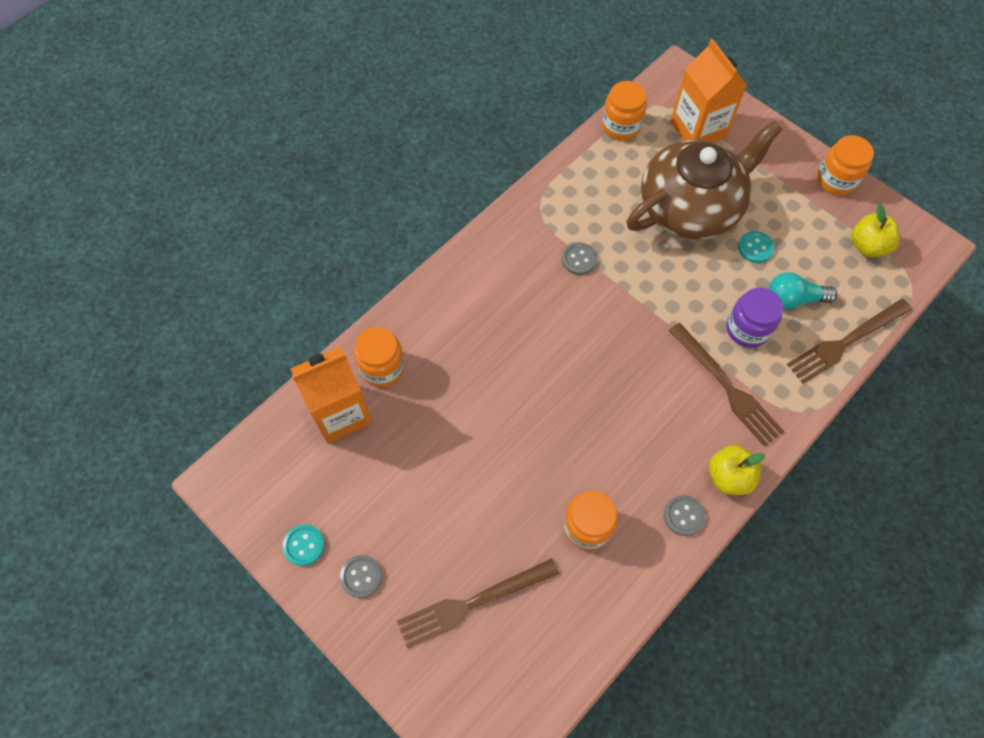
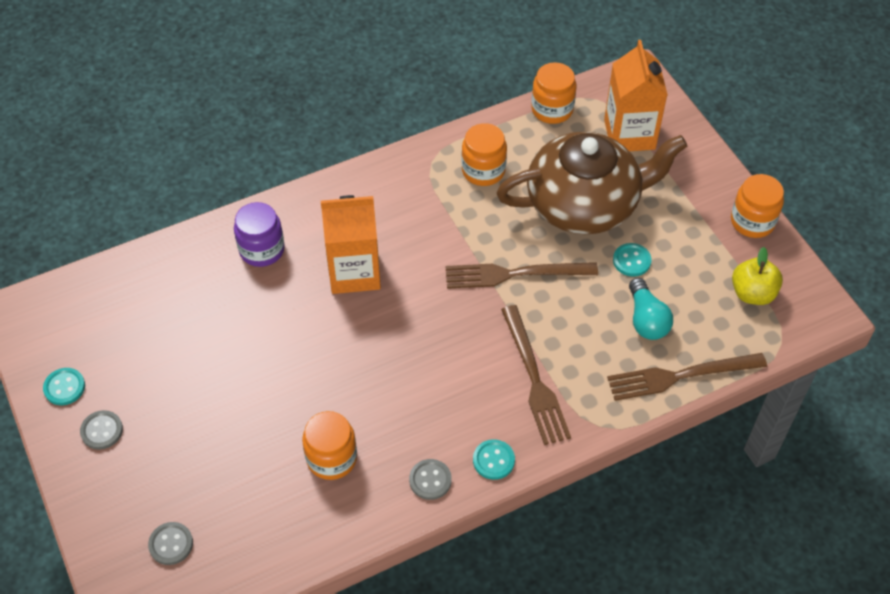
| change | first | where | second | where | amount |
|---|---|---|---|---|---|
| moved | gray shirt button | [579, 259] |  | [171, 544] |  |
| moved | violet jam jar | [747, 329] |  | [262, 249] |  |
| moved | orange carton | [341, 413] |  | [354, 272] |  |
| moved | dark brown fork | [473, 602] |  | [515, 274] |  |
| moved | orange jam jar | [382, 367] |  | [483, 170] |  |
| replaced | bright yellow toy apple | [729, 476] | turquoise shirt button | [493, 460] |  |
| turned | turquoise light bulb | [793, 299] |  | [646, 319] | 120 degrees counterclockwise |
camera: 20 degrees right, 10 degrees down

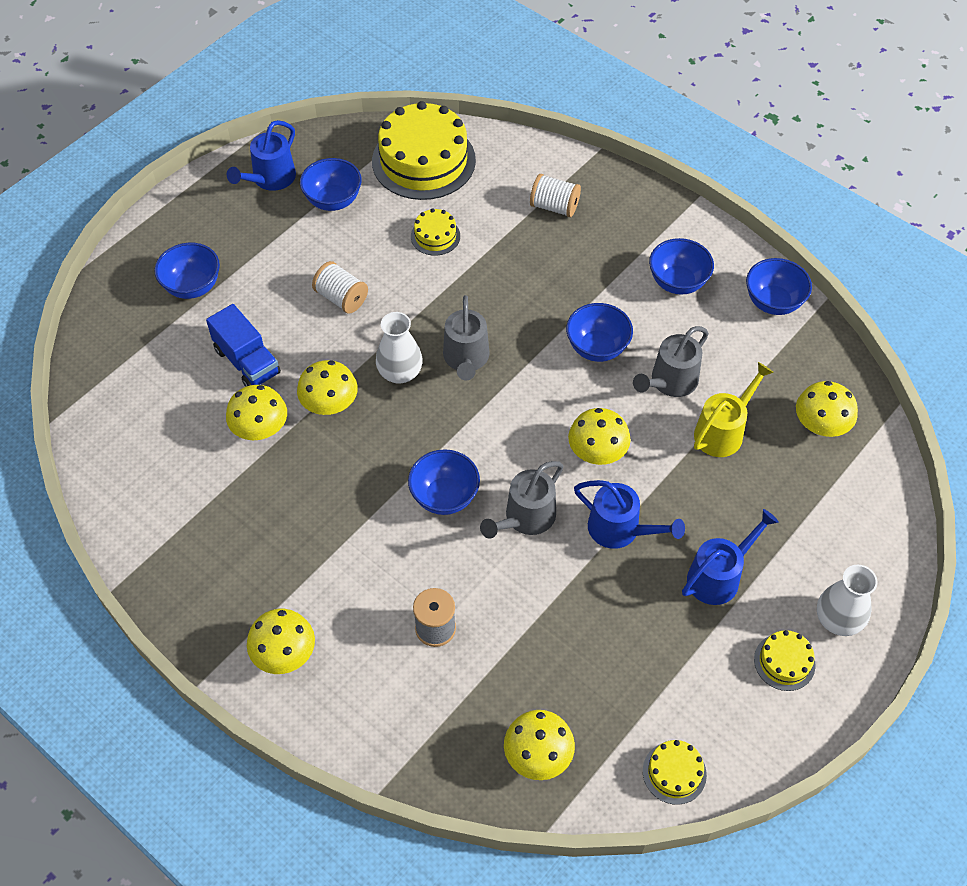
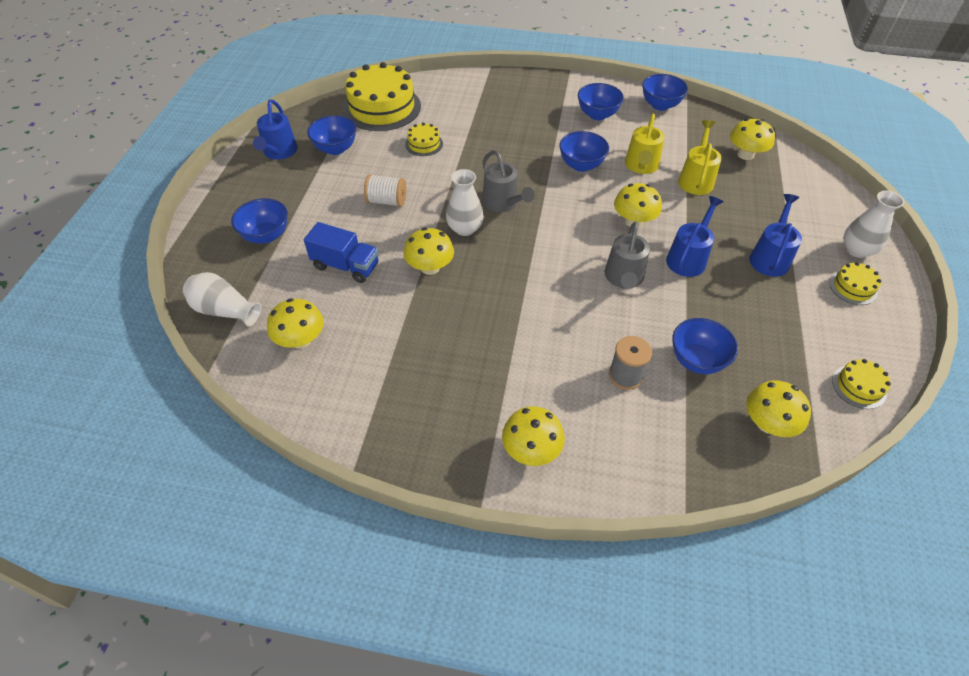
| change | first | where | second | where | amount |
|---|---|---|---|---|---|
| added |  |  | snow-white vase | [225, 310] |  |
| moved | bright yellow toadstool | [260, 429] |  | [301, 339] |  |
| recoloured | gray sprinkling can | [670, 382] | bright yellow sprinkling can | [641, 166] |  |
| turned | cobalt sprinkling can | [620, 529] |  | [688, 258] | 60 degrees counterclockwise |
| moved | cobalt bowl | [444, 496] |  | [696, 360] |  |
| removed | snow-white bobbin | [554, 206] |  |  |  |
camera: 30 degrees left, 5 degrees down

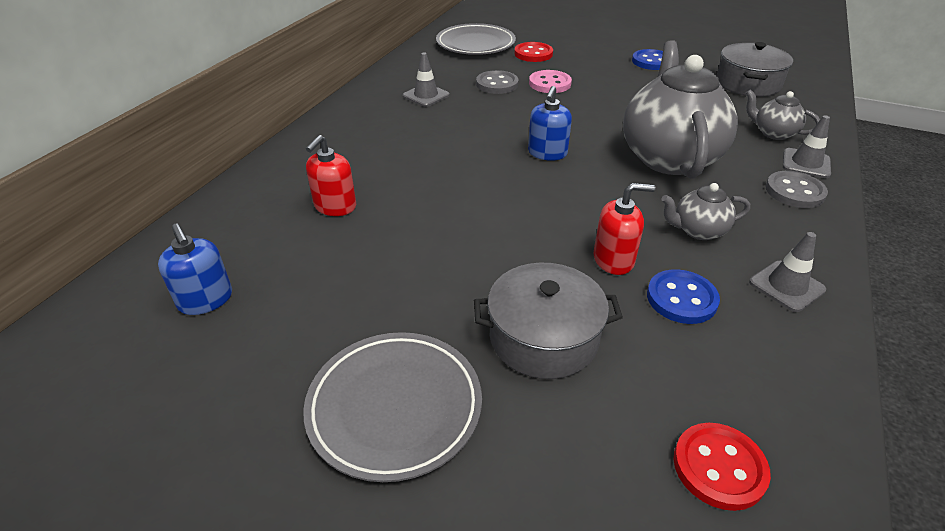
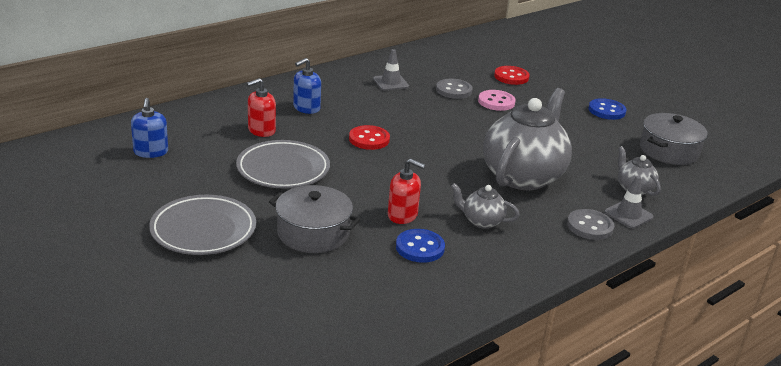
| change | first | where | second | where | amount |
|---|---|---|---|---|---|
| moved | gray plate | [475, 44] |  | [283, 169] |  |
| moved | cobalt soap dispenser | [547, 153] |  | [306, 108] |  |
| moved | scarlet shirt button | [719, 467] |  | [369, 139] |  |
| removed | gray traffic cone | [786, 286] |  |  |  |
camera: 25 degrees right, 10 degrees down

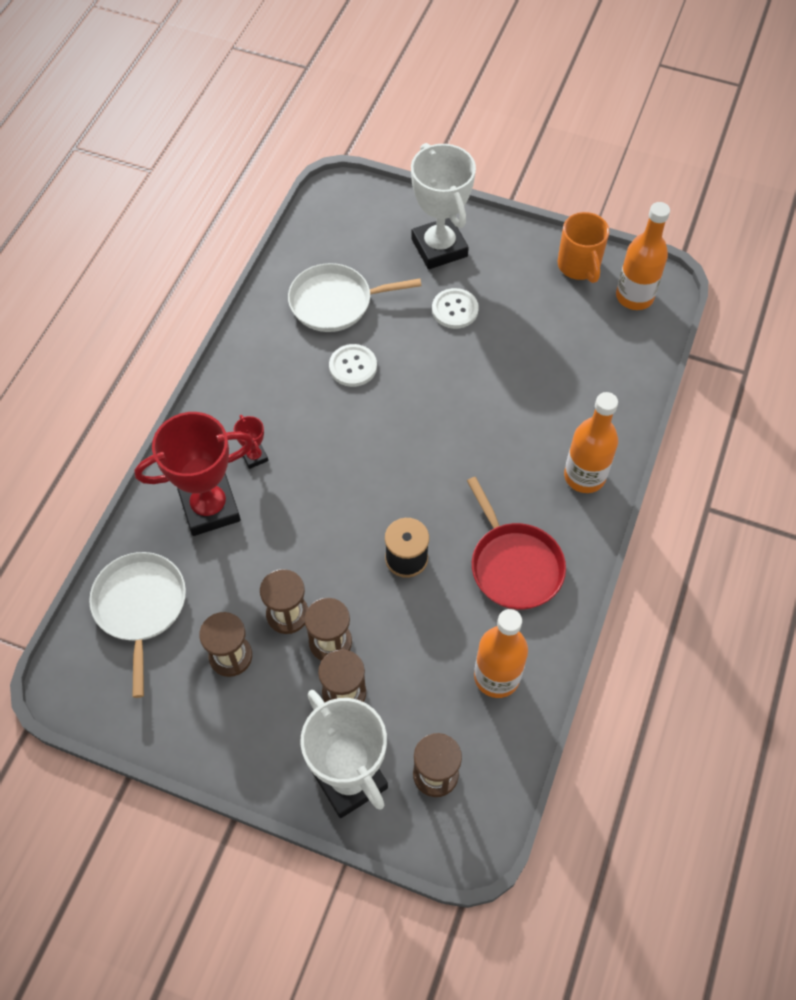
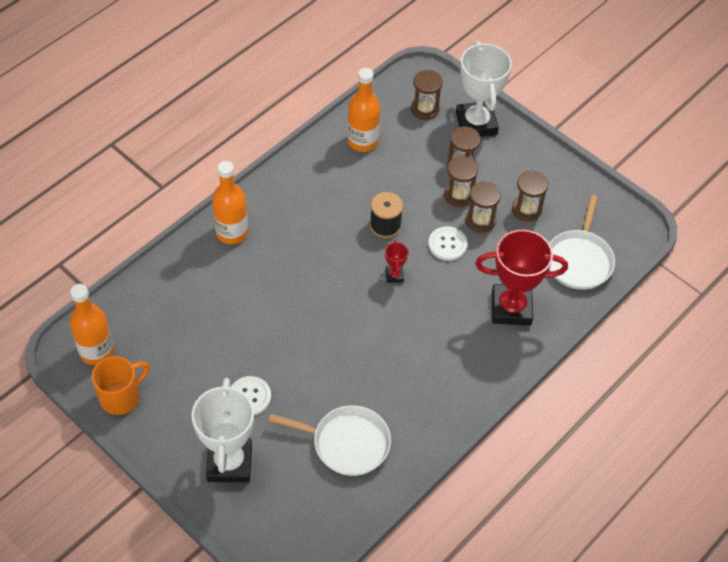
| change | first | where | second | where | amount |
|---|---|---|---|---|---|
| turned | orange coffee mug | [579, 266] |  | [121, 396] | 45 degrees clockwise |
| moved | scarlet prize cup | [254, 457] |  | [394, 275] |  |
| moved | snow-white shirt button | [353, 366] |  | [447, 244] |  |
| removed | scarlet frying pan | [514, 565] |  |  |  |
camera: 160 degrees left, 5 degrees down

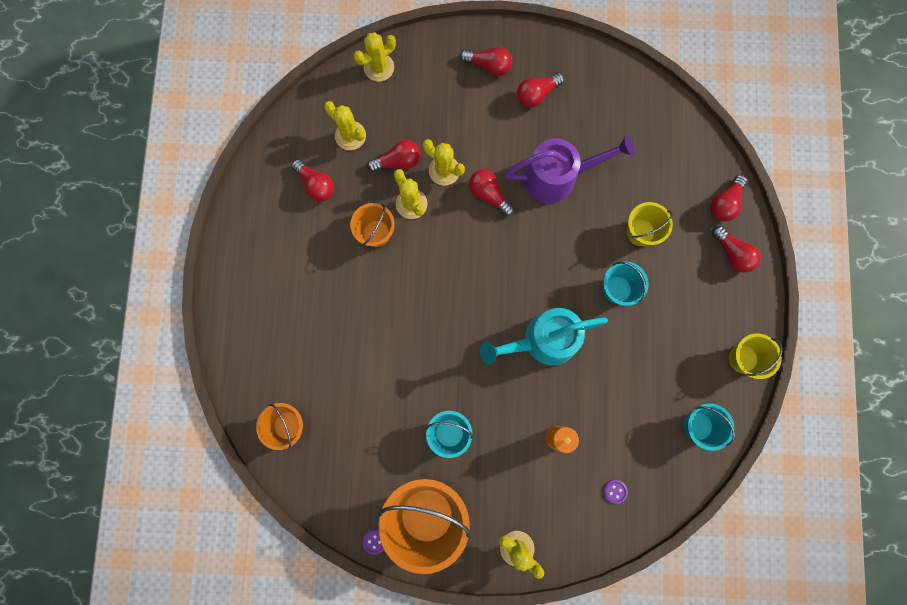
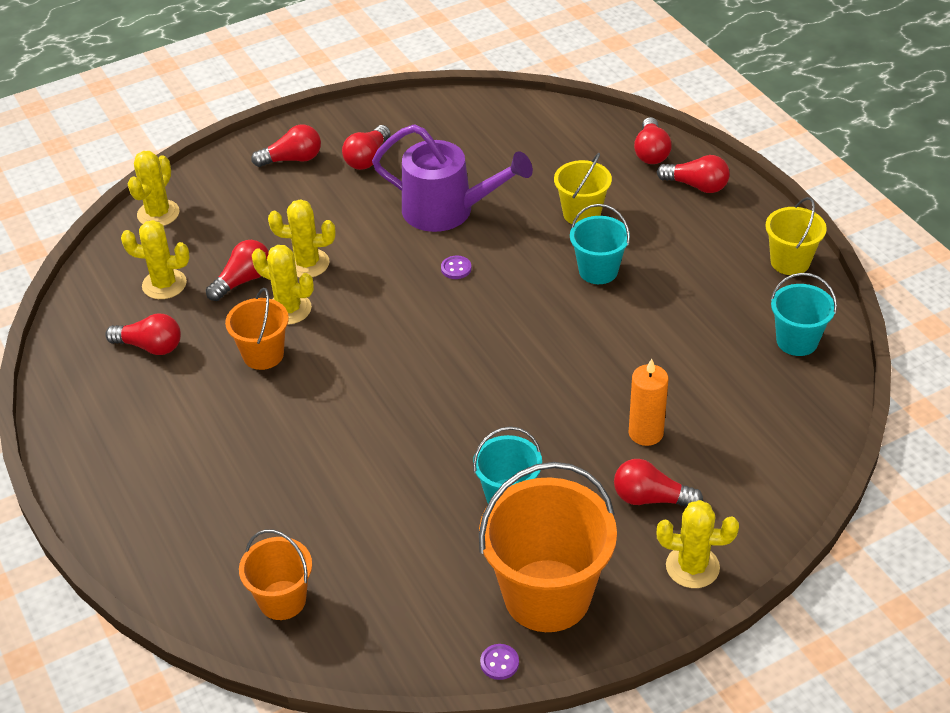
| change | first | where | second | where | amount |
|---|---|---|---|---|---|
| turned | violet sprinkling can | [558, 176] |  | [448, 210] | 60 degrees clockwise |
| moved | violet shirt button | [615, 491] |  | [456, 268] |  |
| moved | scarlet light bulb | [489, 194] |  | [651, 498] |  |
| removed | turquoise sprinkling can | [542, 341] |  |  |  |
camera: 30 degrees left, 35 degrees down

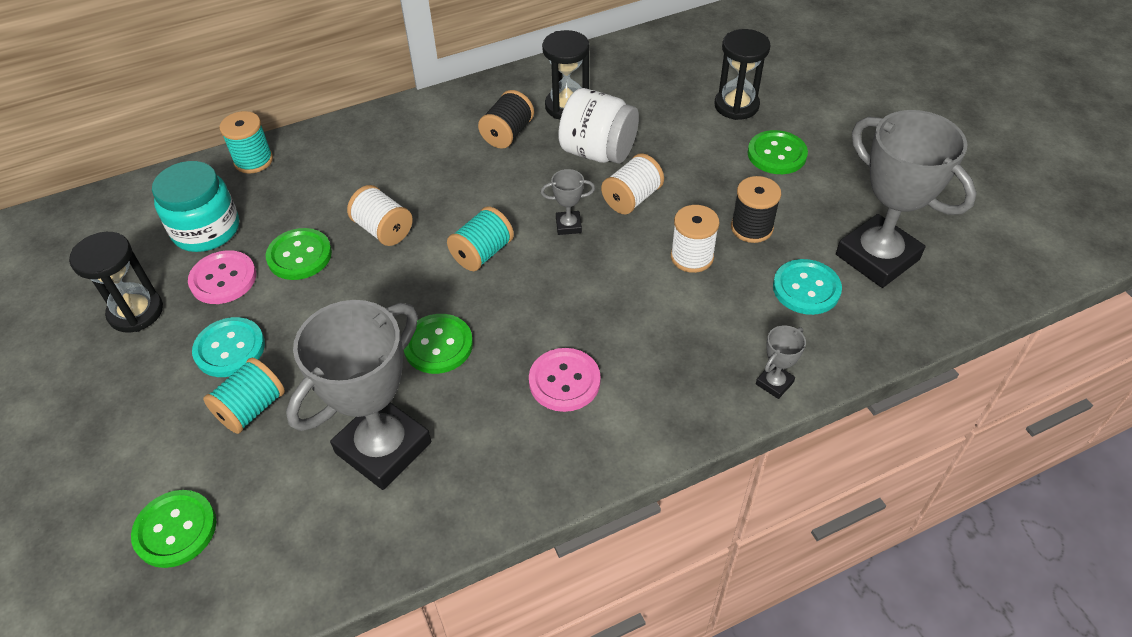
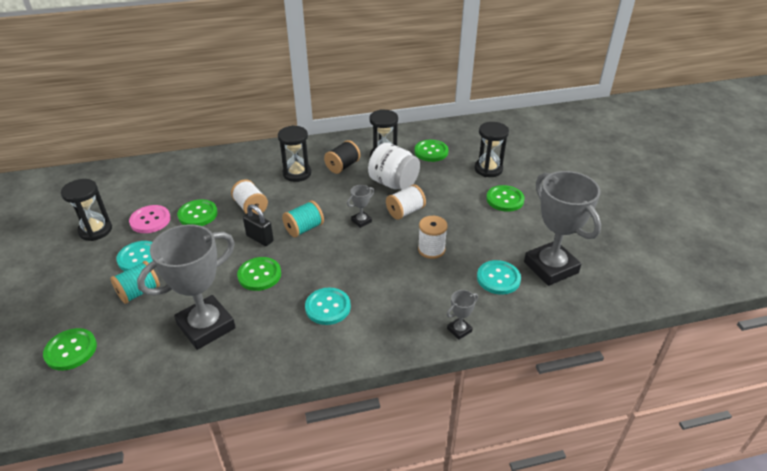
| change | first | where | second | where | amount |
|---|---|---|---|---|---|
| added |  |  | jet-black lock | [260, 238] |  |
| added |  |  | jet-black hourglass | [297, 173] |  |
| recoloured | pink shirt button | [564, 381] | turquoise shirt button | [328, 307] |  |
| turned | gray prize cup | [568, 225] |  | [361, 221] | 45 degrees counterclockwise |
| added |  |  | leaf-green shirt button | [431, 152] |  |
| removed | turquoise jam jar | [206, 230] |  |  |  |
| removed | turquoise bobbin | [253, 160] |  |  |  |
| removed | jet-black bobbin | [751, 228] |  |  |  |
camera: 10 degrees right, 10 degrees down

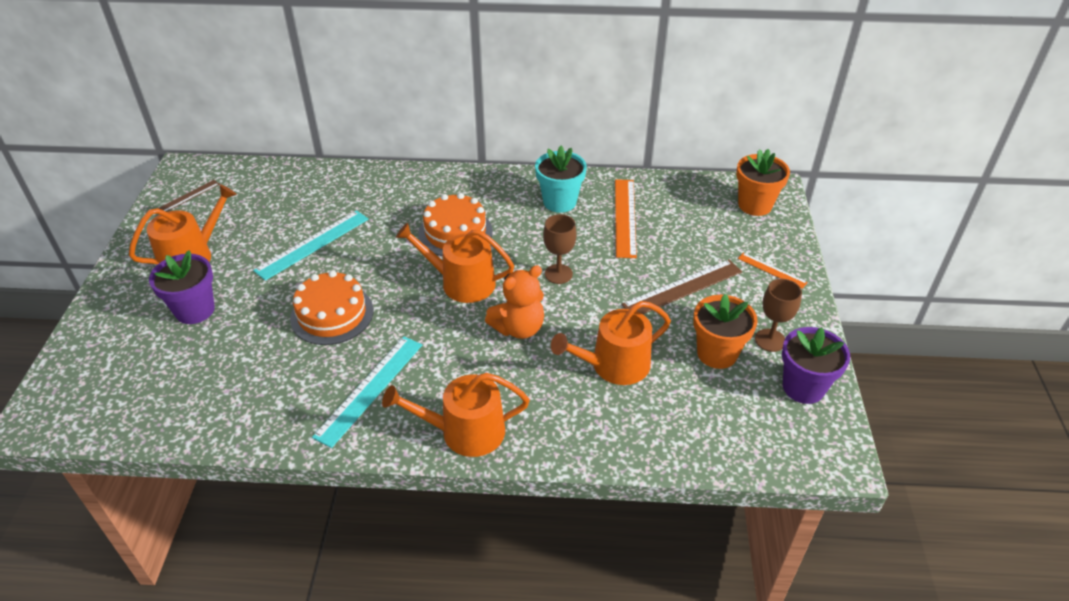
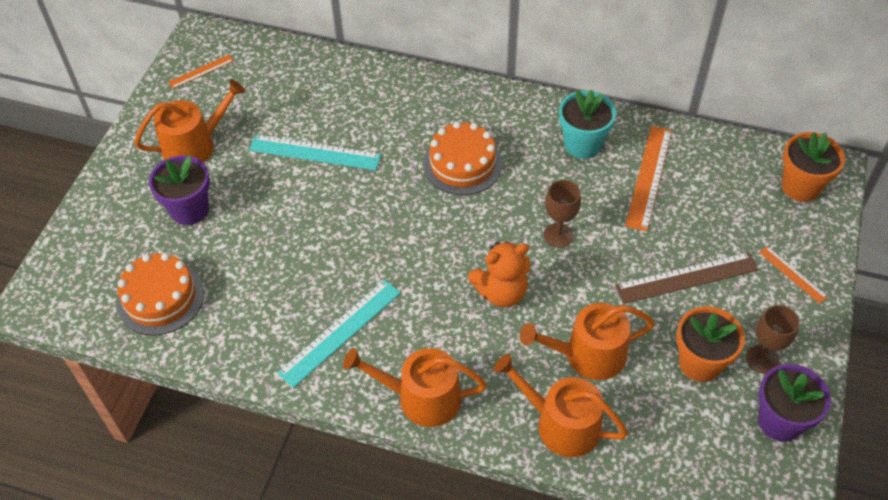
| change | first | where | second | where | amount |
|---|---|---|---|---|---|
| moved | orange cake | [332, 314] |  | [160, 298] |  |
| recoloured | dark brown straightedge | [188, 196] | orange straightedge | [201, 71] |  |
| turned | turquoise straightedge | [313, 244] |  | [315, 152] | 45 degrees clockwise |
| moved | orange sprinkling can | [461, 283] |  | [561, 424] |  |
camera: 15 degrees right, 10 degrees up

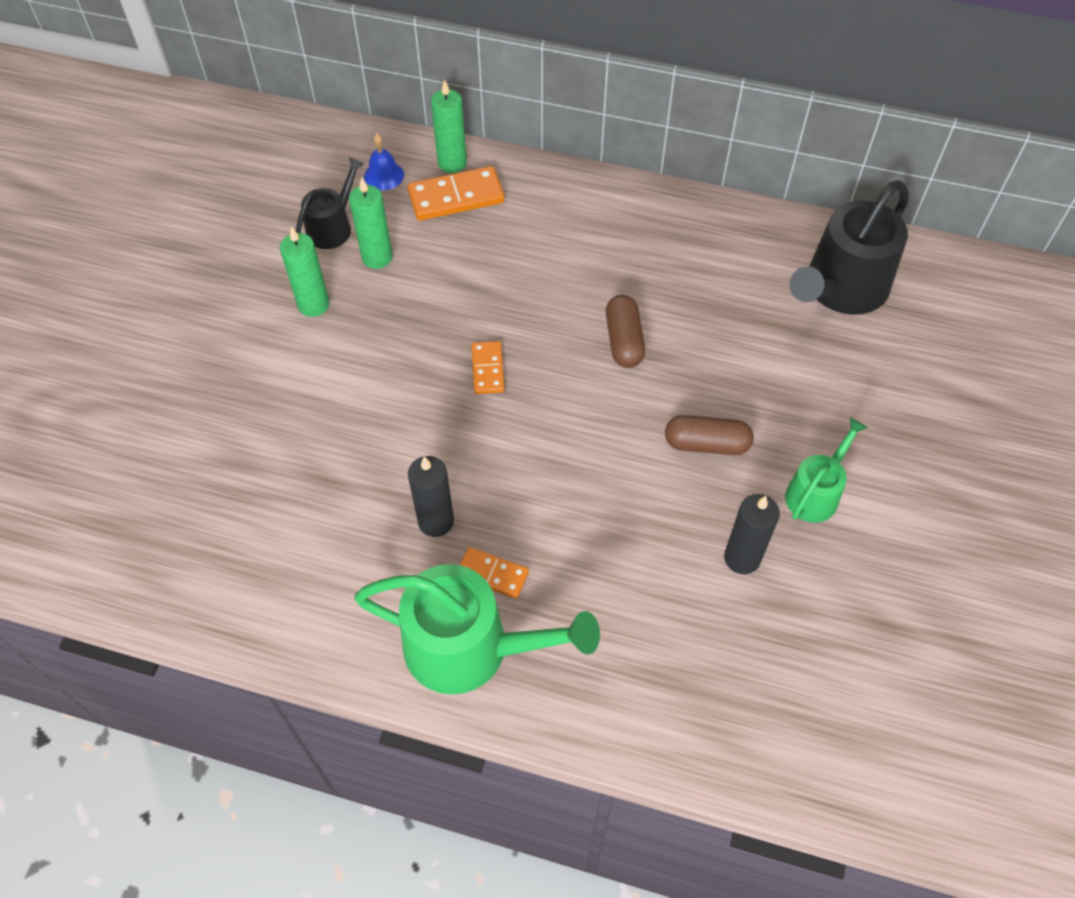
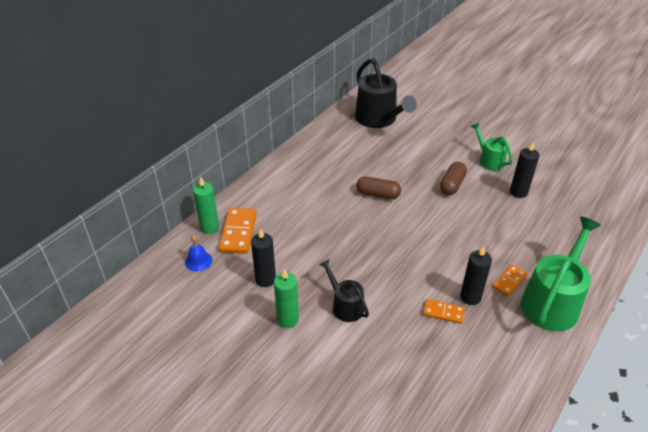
| change | first | where | second | where | amount |
|---|---|---|---|---|---|
| recoloured | leaf-green pillar candle | [377, 257] | jet-black pillar candle | [265, 279] |  |
| moved | jet-black sprinkling can | [332, 227] |  | [345, 306] |  |
| moved | orange domino | [488, 369] |  | [443, 312] |  |
camera: 70 degrees left, 15 degrees down

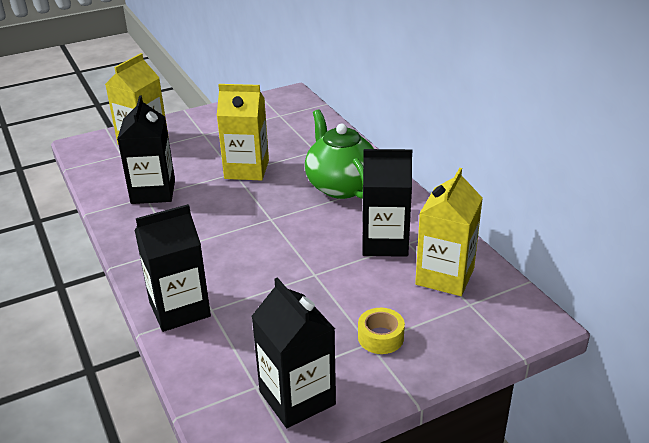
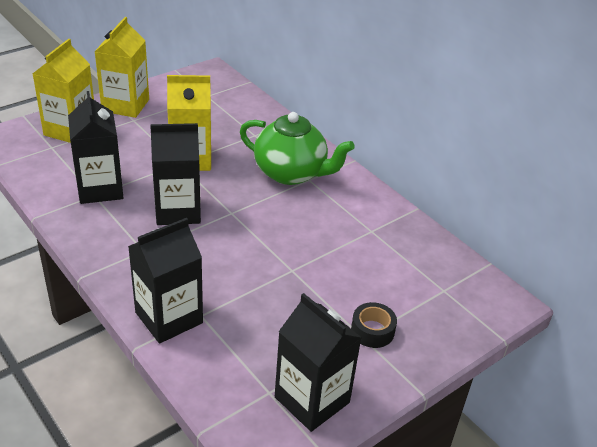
| change | first | where | second | where | amount |
|---|---|---|---|---|---|
| moved | bright yellow carton | [445, 276] |  | [125, 105] |  |
| moved | jet-black carton | [385, 242] |  | [178, 210] |  |
| turned | leaf-green tea pot | [341, 186] |  | [291, 173] | 150 degrees clockwise |
| recoloured | bright yellow tape | [380, 337] | jet-black tape | [372, 331] |  |
camera: 15 degrees left, 5 degrees up

